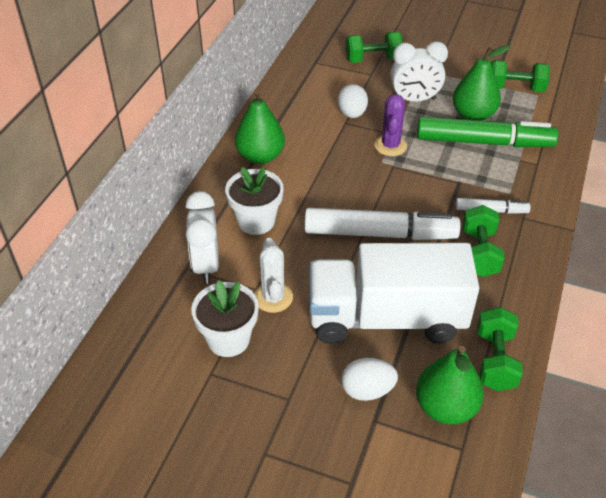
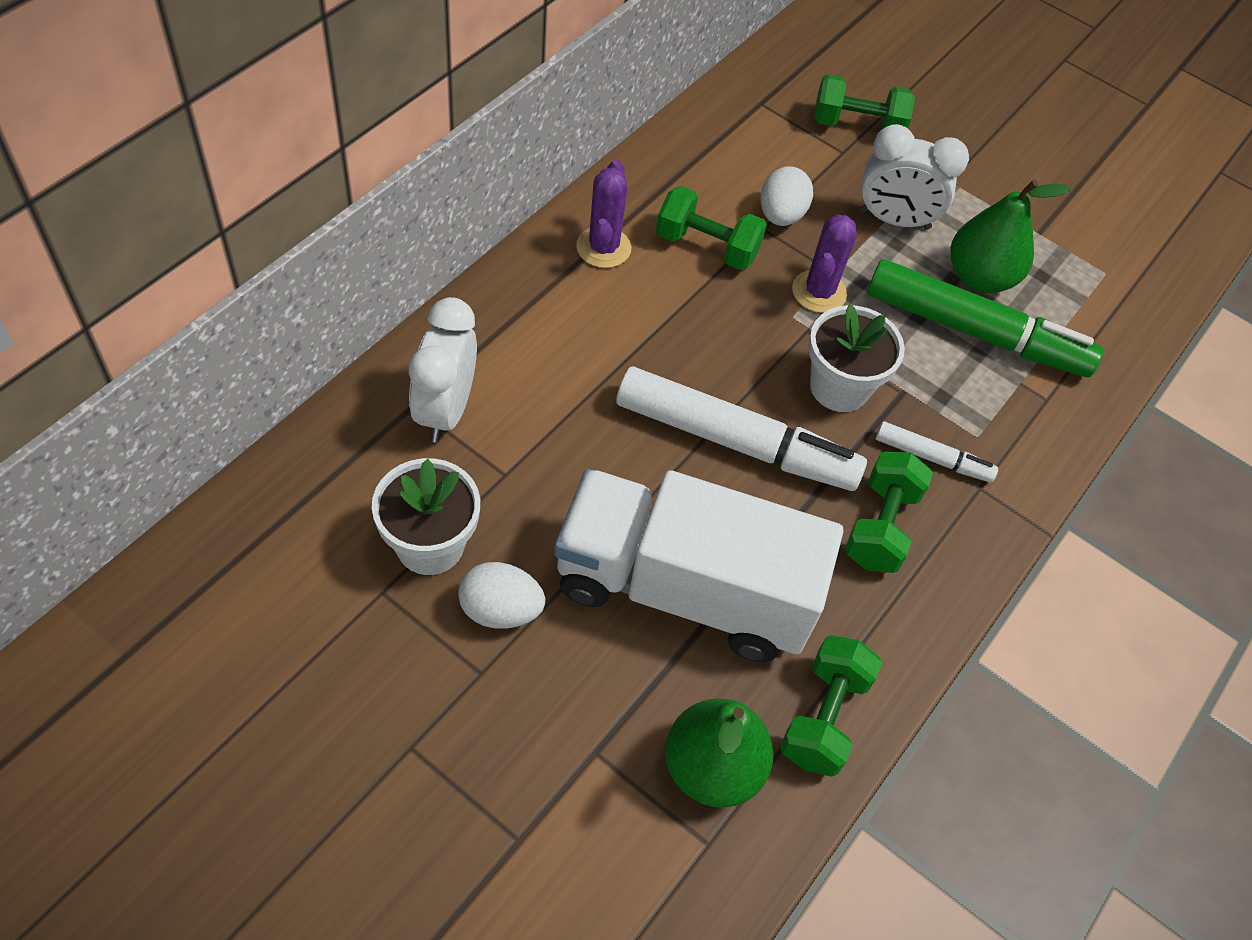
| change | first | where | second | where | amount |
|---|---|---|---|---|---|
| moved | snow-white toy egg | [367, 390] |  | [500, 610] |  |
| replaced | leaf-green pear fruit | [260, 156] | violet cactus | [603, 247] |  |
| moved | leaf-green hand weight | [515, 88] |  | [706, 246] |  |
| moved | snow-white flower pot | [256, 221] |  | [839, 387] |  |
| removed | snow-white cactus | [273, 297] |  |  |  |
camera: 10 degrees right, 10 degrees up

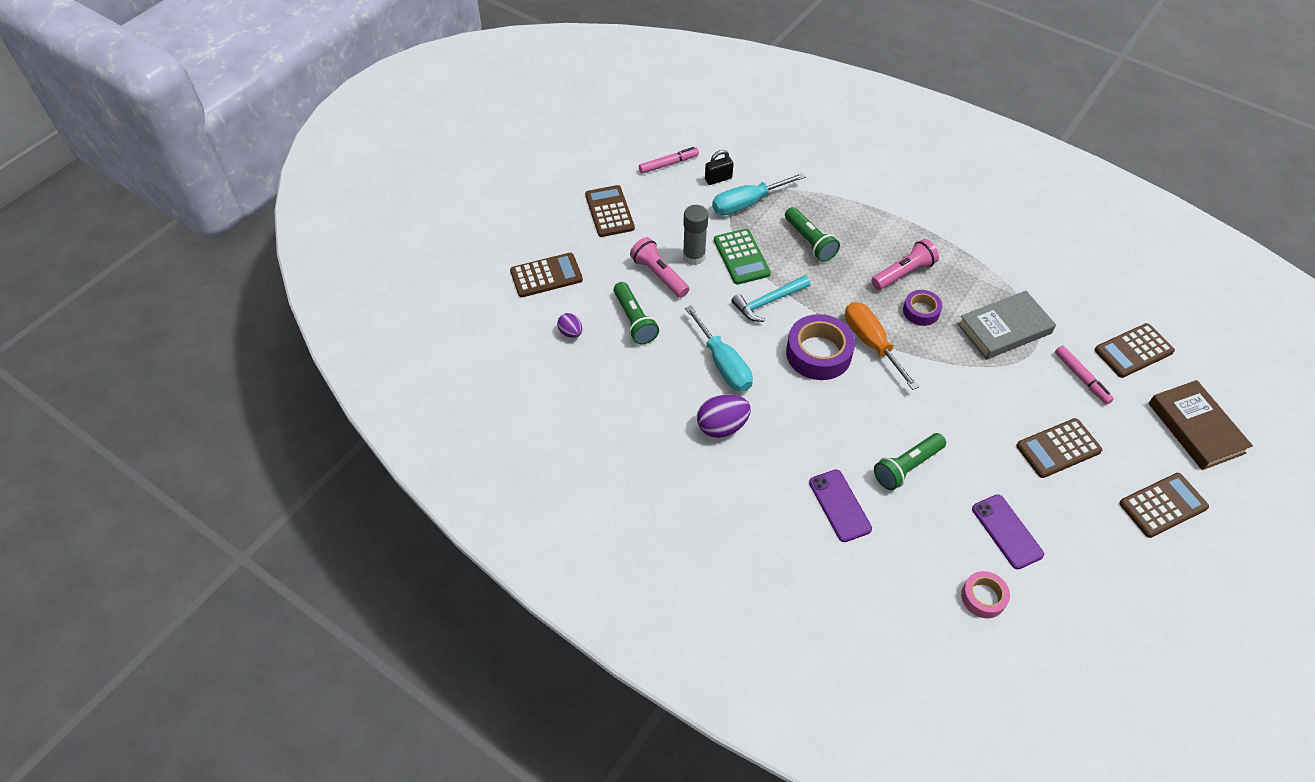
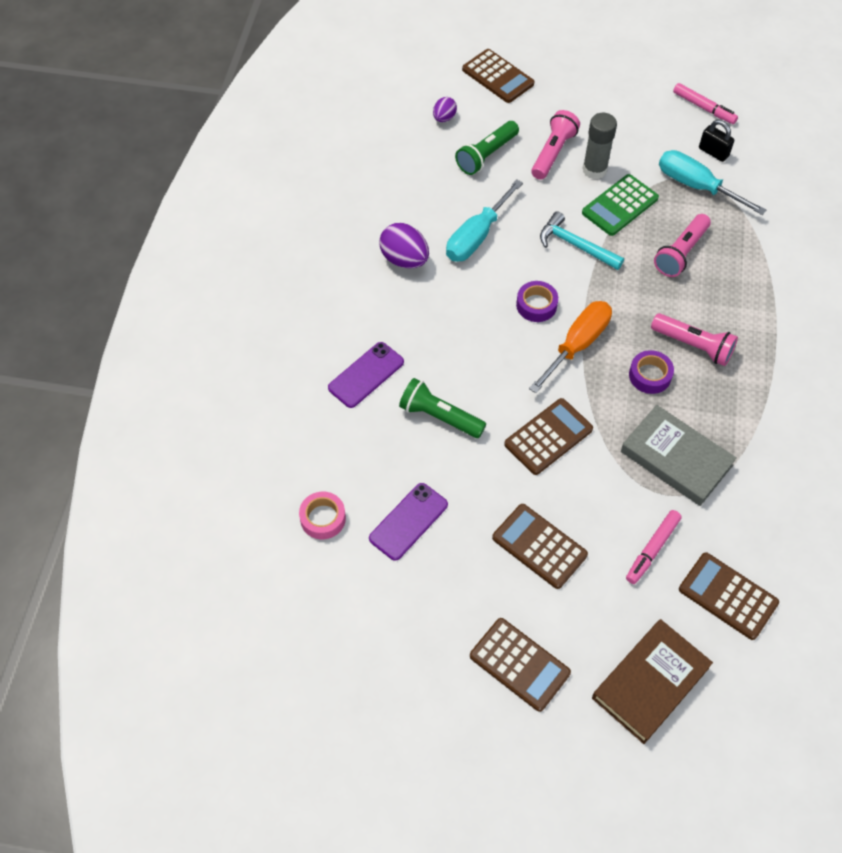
| change | first | where | second | where | amount |
|---|---|---|---|---|---|
| moved | dark brown pocket calculator | [609, 212] |  | [548, 437] |  |
| resized | violet tape | [818, 353] |  | [536, 305] | x0.57 |
| recoloured | leaf-green flashlight | [810, 241] | pink flashlight | [681, 253] |  |
camera: 65 degrees right, 5 degrees up

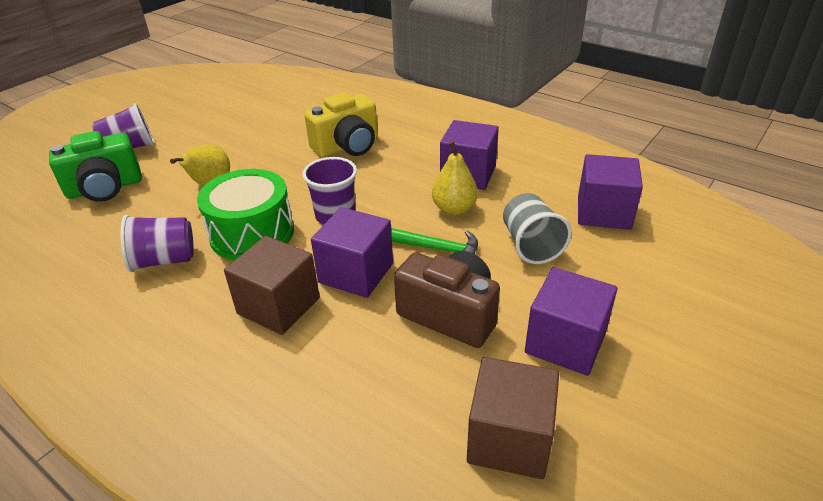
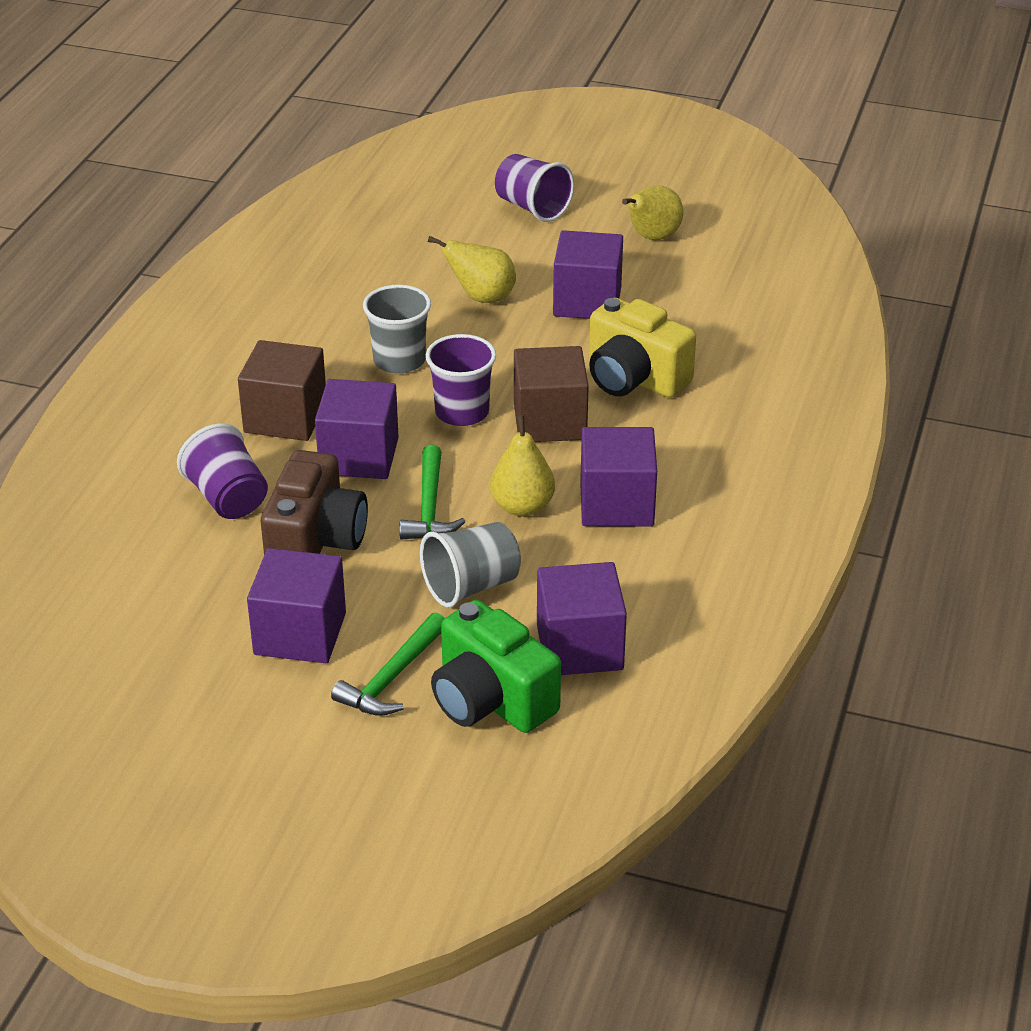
| change | first | where | second | where | amount |
|---|---|---|---|---|---|
| moved | violet tumbler | [164, 260] |  | [228, 498] |  |
| added |  |  | leaf-green carpenter's hammer | [392, 677] |  |
| replaced | leaf-green toy drum | [252, 233] | gray tumbler | [399, 360] |  |
| moved | leaf-green camera | [105, 188] |  | [491, 700] |  |
| moved | dark brown block | [509, 439] |  | [549, 421] |  |
| added |  |  | violet block | [587, 301] |  |
| added |  |  | bright yellow pear fruit | [652, 237] |  |
camera: 70 degrees right, 0 degrees up

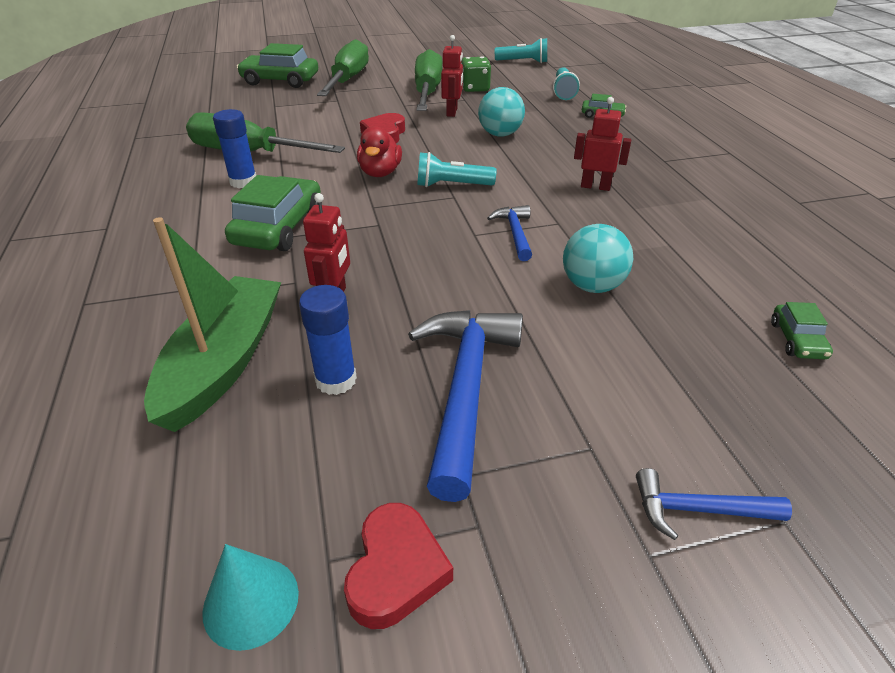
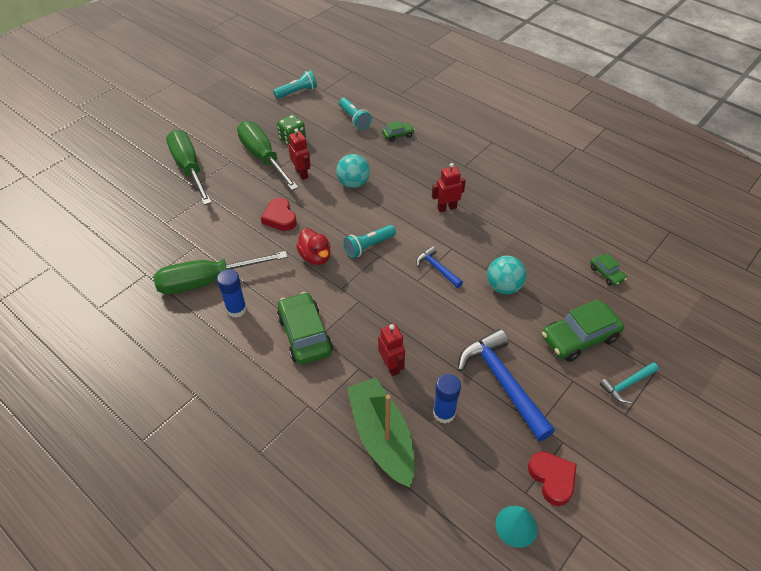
| change | first | where | second | where | amount |
|---|---|---|---|---|---|
| moved | leaf-green automobile | [280, 81] |  | [579, 338] |  |
| recoloured | cobalt carpenter's hammer | [698, 510] | turquoise carpenter's hammer | [627, 385] |  |
camera: 35 degrees left, 10 degrees up

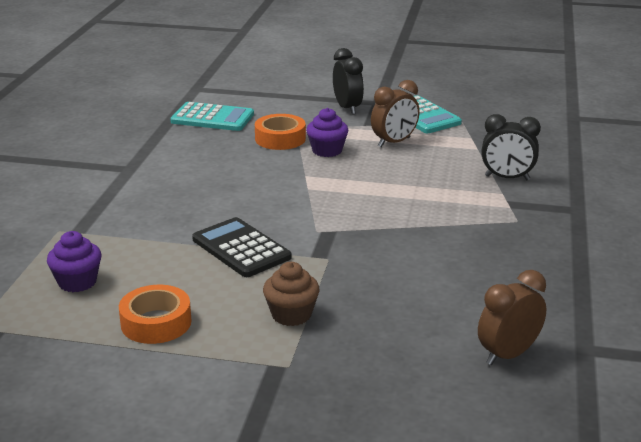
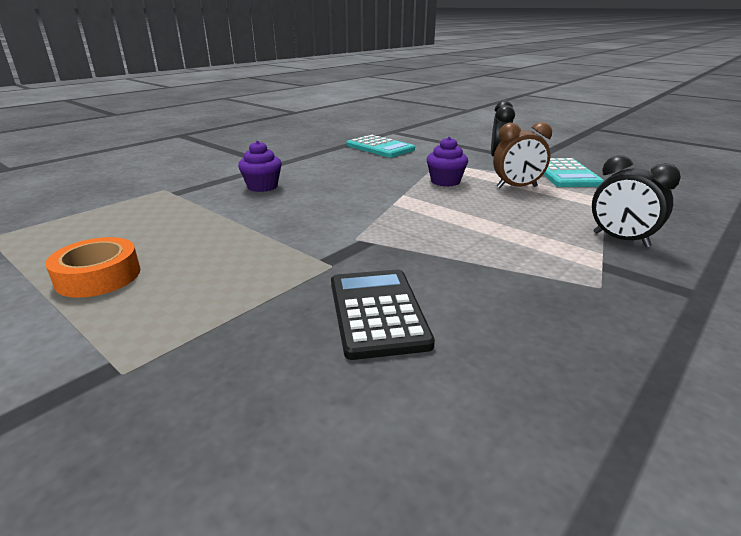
| change | first | where | second | where | amount |
|---|---|---|---|---|---|
| moved | violet fairy cake | [77, 282] |  | [262, 186] |  |
| moved | jet-black pocket calculator | [241, 248] |  | [377, 312] |  |
| removed | orange tape | [280, 139] |  |  |  |
| removed | dark brown fairy cake | [291, 315] |  |  |  |
| removed | dark brown clock | [508, 354] |  |  |  |
camera: 30 degrees right, 0 degrees up

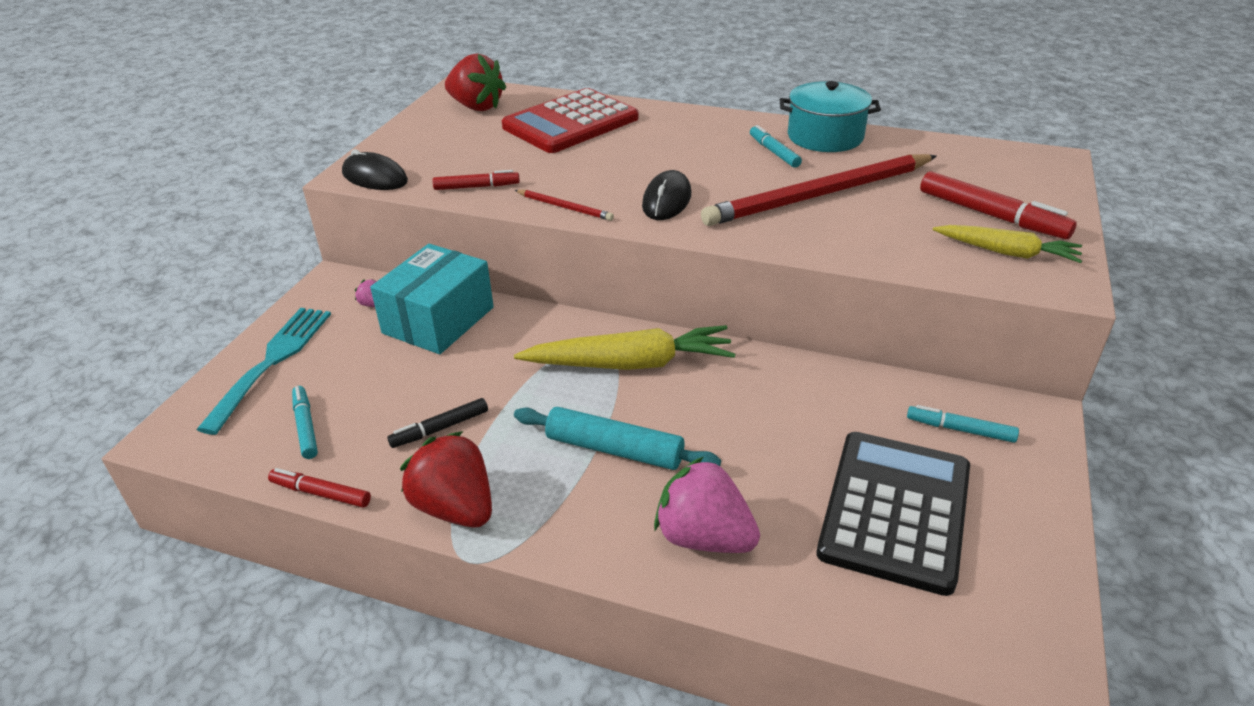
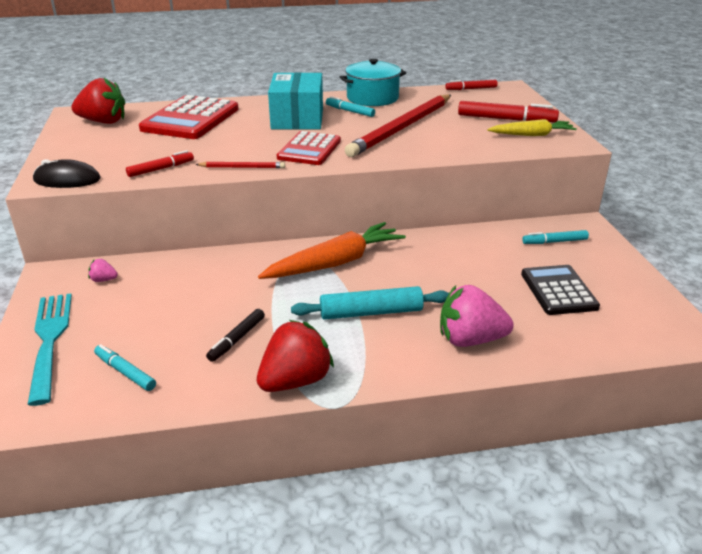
| change | first | where | second | where | amount |
|---|---|---|---|---|---|
| turned | scarlet berry | [455, 508] |  | [295, 381] | 120 degrees clockwise |
| recoloured | bright yellow root vegetable | [630, 364] | orange root vegetable | [335, 263] |  |
| moved | turquoise package | [438, 320] |  | [297, 118] |  |
| replaced | jet-black PC mouse | [666, 200] | scarlet pocket calculator | [309, 149] |  |
| moved | scarlet felt pen | [321, 493] |  | [471, 89] |  |
| resized | jet-black pocket calculator | [895, 510] |  | [558, 291] | x0.65 |
camera: 30 degrees left, 5 degrees down

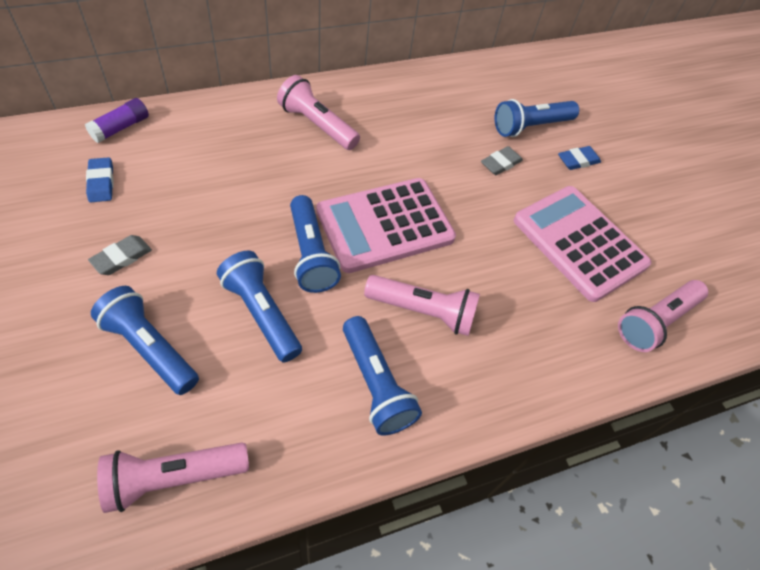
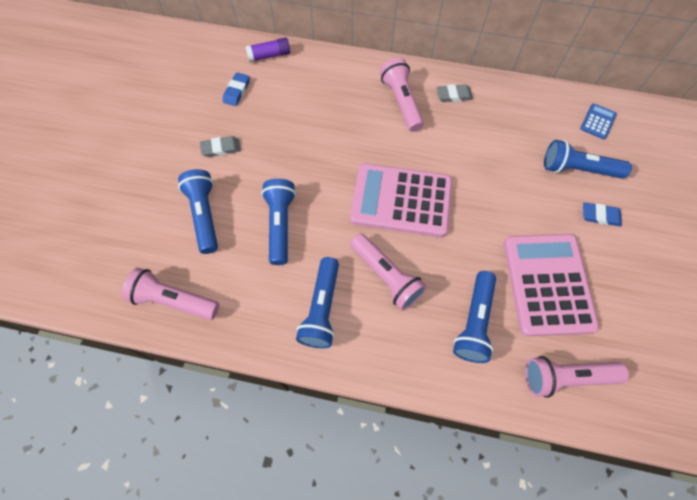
| change | first | where | second | where | amount |
|---|---|---|---|---|---|
| moved | gray gum eraser | [500, 163] |  | [453, 95] |  |
| moved | cobalt flashlight | [310, 254] |  | [474, 322] |  |
| added |  |  | cobalt pocket calculator | [598, 121] |  |
camera: 40 degrees right, 10 degrees up

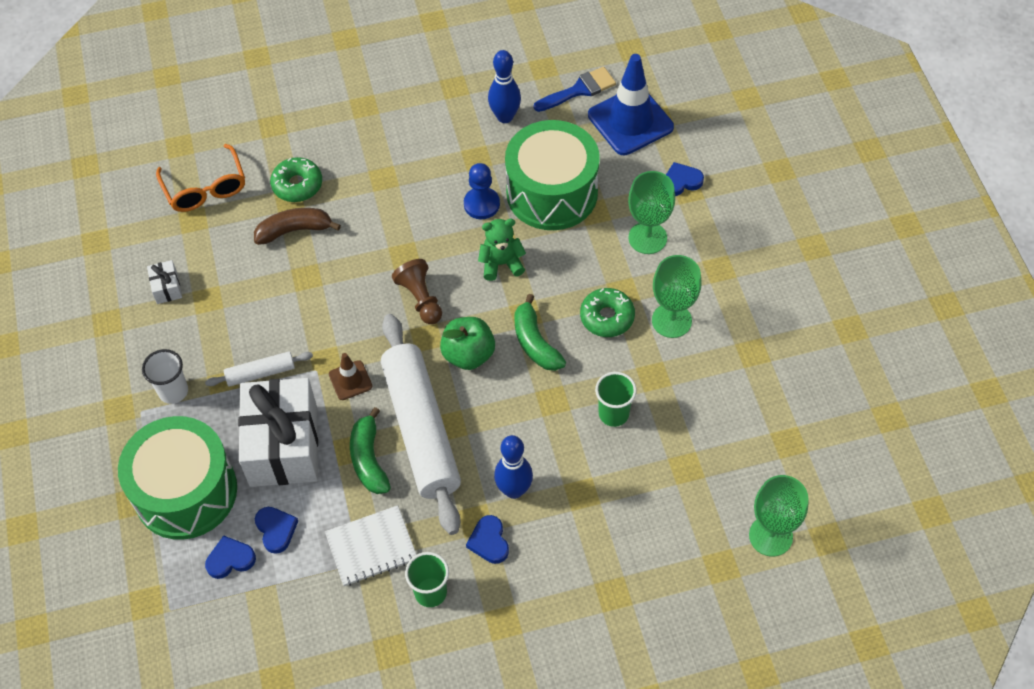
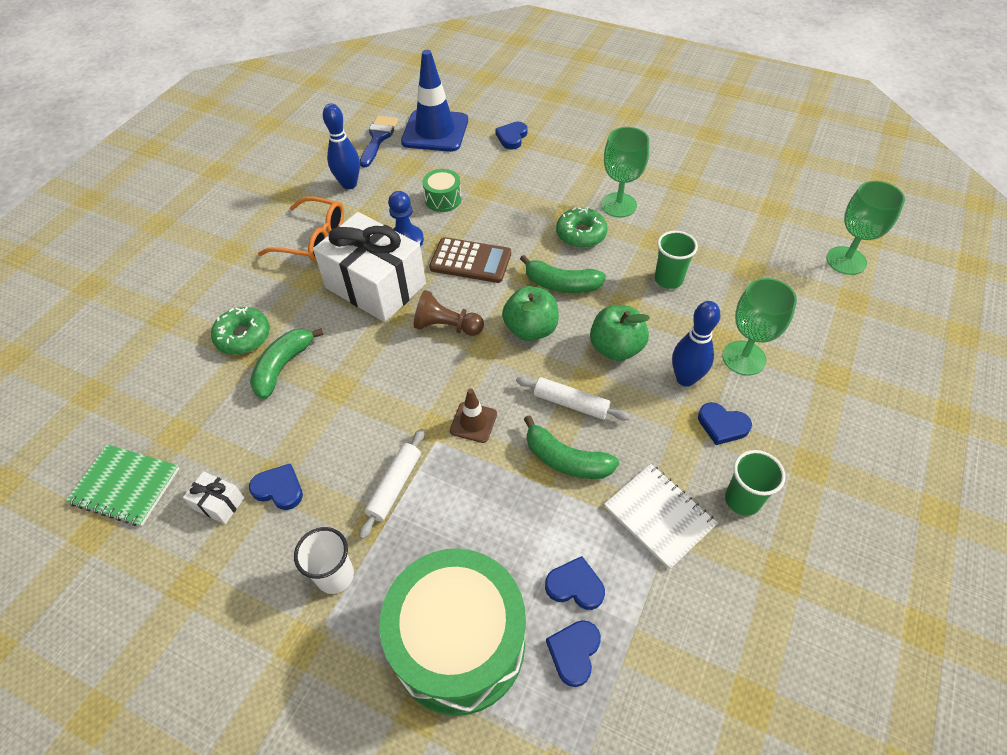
| change | first | where | second | where | amount |
|---|---|---|---|---|---|
| added |  |  | leaf-green notepad | [126, 486] |  |
| added |  |  | cobalt heart shape | [279, 489] |  |
| recoloured | dark brown banana fruit | [294, 230] | leaf-green banana fruit | [283, 366] |  |
| moved | orange spectacles | [205, 188] |  | [313, 239] |  |
| moved | snow-white gift | [283, 445] |  | [376, 286] |  |
| resized | leaf-green toy drum | [552, 192] |  | [443, 199] | x0.43 |
| replaced | leaf-green teddy bear | [501, 264] | dark brown pocket calculator | [470, 261] |  |
| resized | snow-white pastry roller | [421, 429] |  | [571, 403] | x0.44 |
| added |  |  | leaf-green toy apple | [616, 348] |  |
| turned | snow-white notepad | [371, 547] |  | [659, 516] | 60 degrees counterclockwise |
| moved | leaf-green goblet | [647, 238] |  | [744, 358] |  |
camera: 50 degrees left, 5 degrees down

